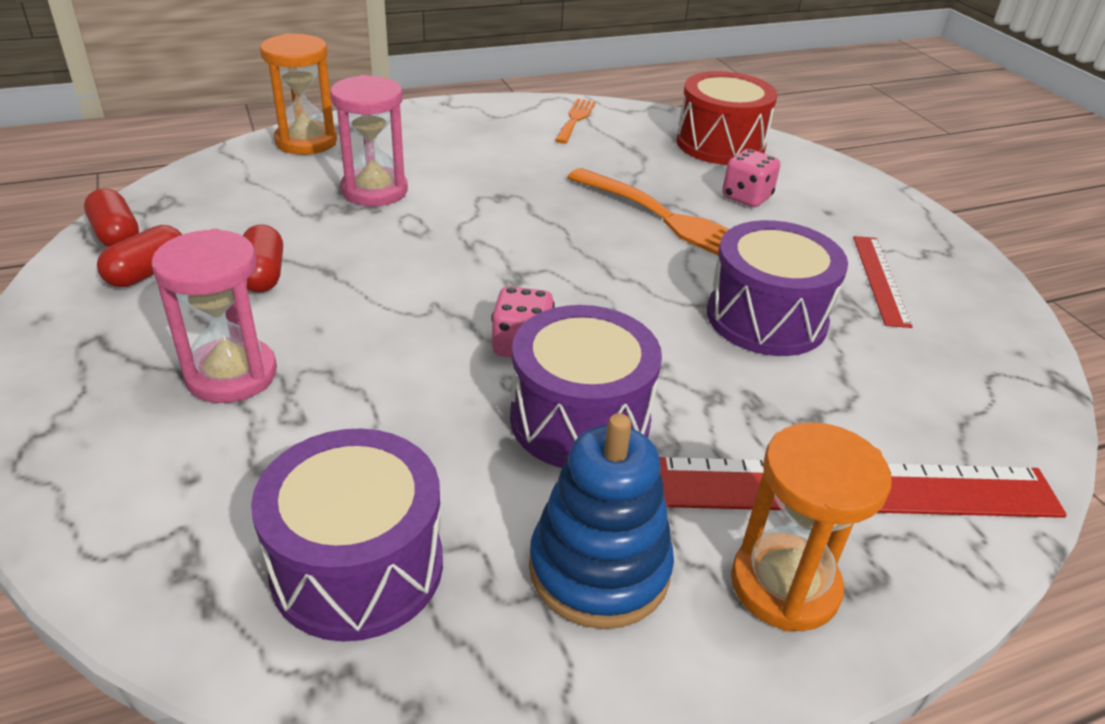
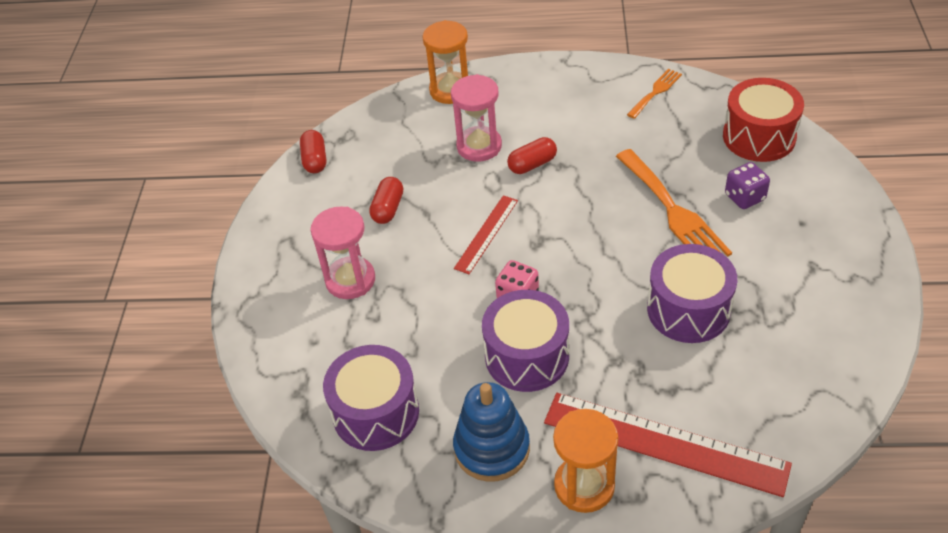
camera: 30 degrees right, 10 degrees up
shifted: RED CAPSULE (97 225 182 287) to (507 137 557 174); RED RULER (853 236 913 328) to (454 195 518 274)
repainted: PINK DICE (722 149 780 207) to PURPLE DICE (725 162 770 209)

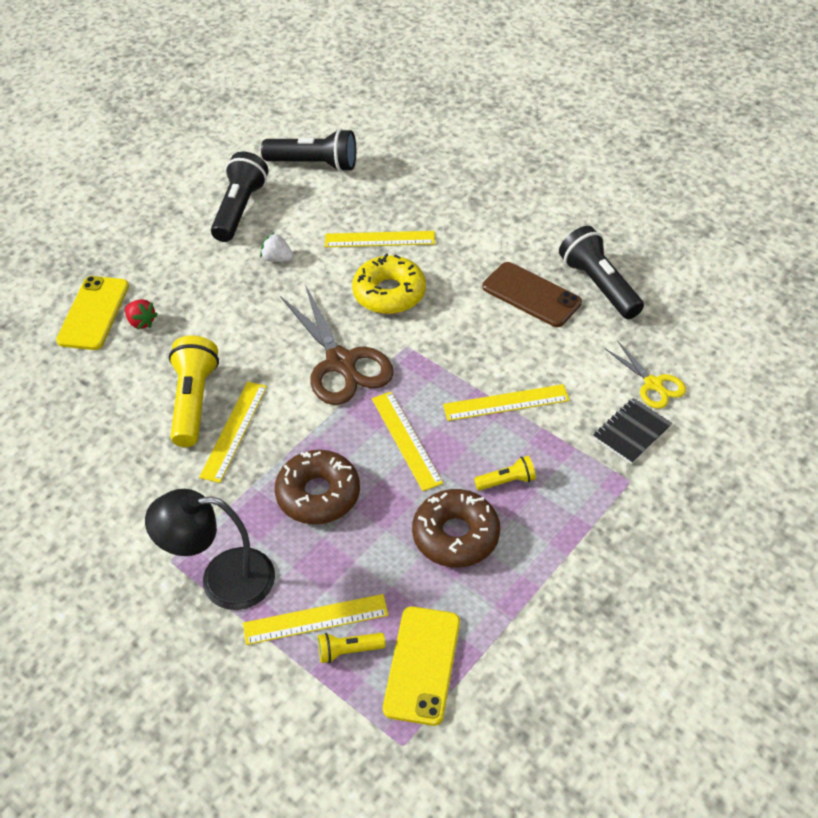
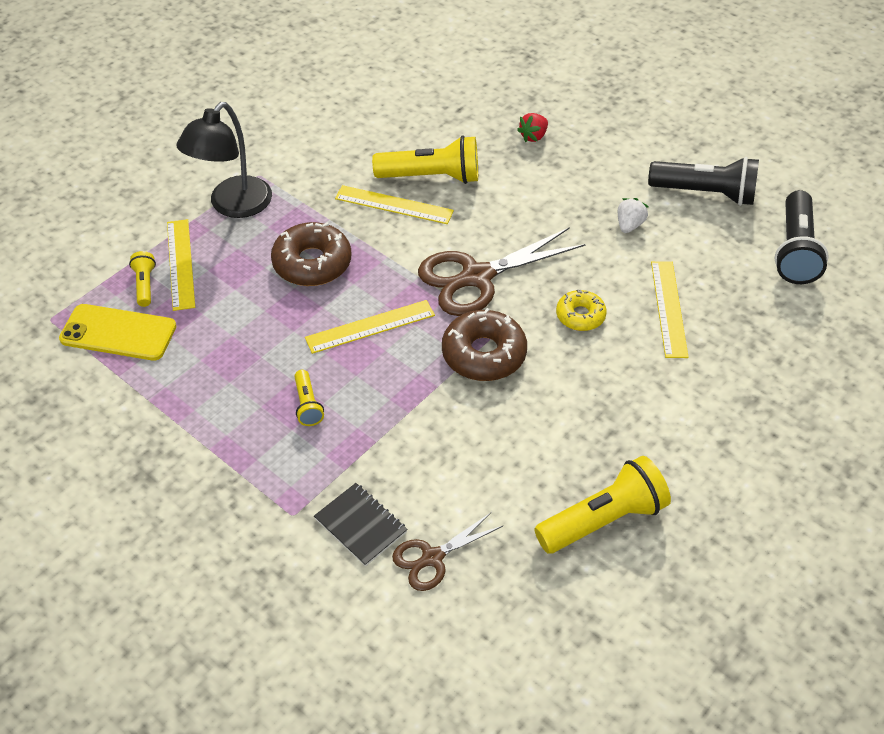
camera: 90 degrees right, 0 degrees up
gone: YELLOW PHONE (56 276 129 350); YELLOW RULER (443 384 569 421); BROWN PHONE (482 262 582 327)
shifted: BROWN DONUT (412 489 500 567) to (442 308 527 381)
repainted: BLACK FLASHLIGHT (559 226 644 319) to YELLOW FLASHLIGHT (534 456 671 553); YELLOW SCISSORS (605 341 686 409) to BROWN SCISSORS (392 512 503 591)
rotated: BLACK LAMP (145 489 275 610) = (176 102 272 218) 150 degrees counterclockwise
scaled: YELLOW DONUT (352 253 426 314) = (556 289 607 331) x0.60

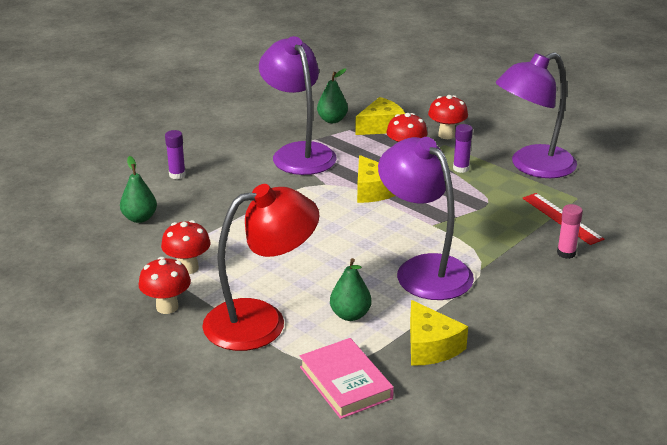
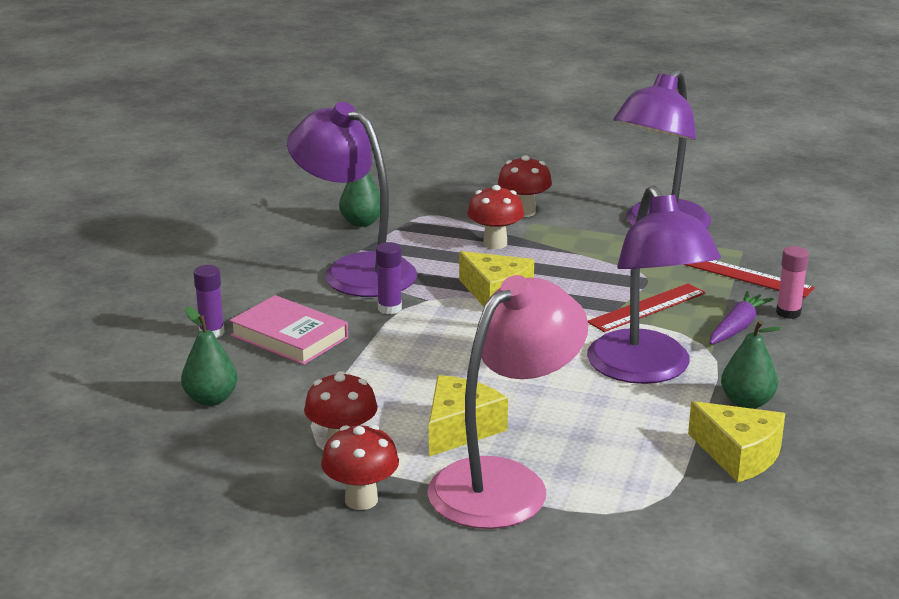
camera: 25 degrees left, 5 degrees down
new: RED RULER (588 283 706 332); PURPLE CARROT (710 291 774 344)
shifted: PINK BOOK (300 338 394 419) to (229 295 348 365); GREEN PEAR (330 258 372 321) to (721 320 782 409); YELLOW CHEESE (355 97 405 135) to (429 375 508 457); PURPLE GLUE STICK (453 124 473 173) to (376 242 402 314)
repainted: RED LAMP (203 184 320 351) to PINK LAMP (427 275 588 529)
rotated: PURPLE LAMP (378 137 474 300) = (587 186 721 384) 135 degrees counterclockwise

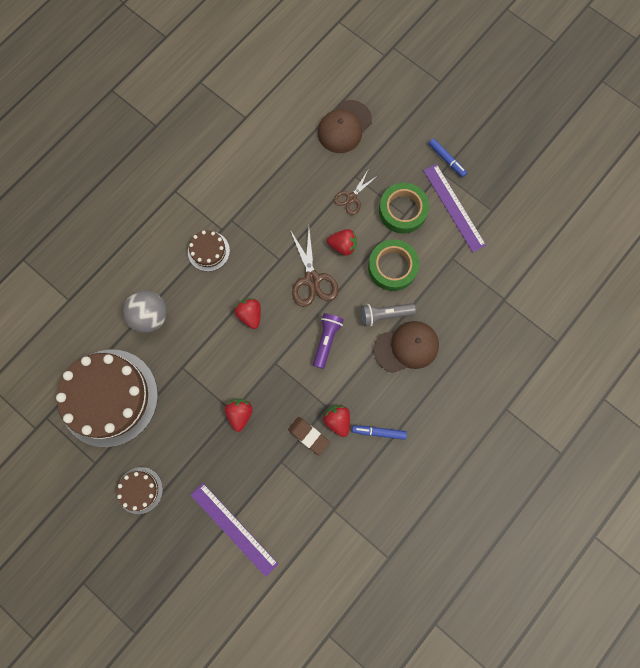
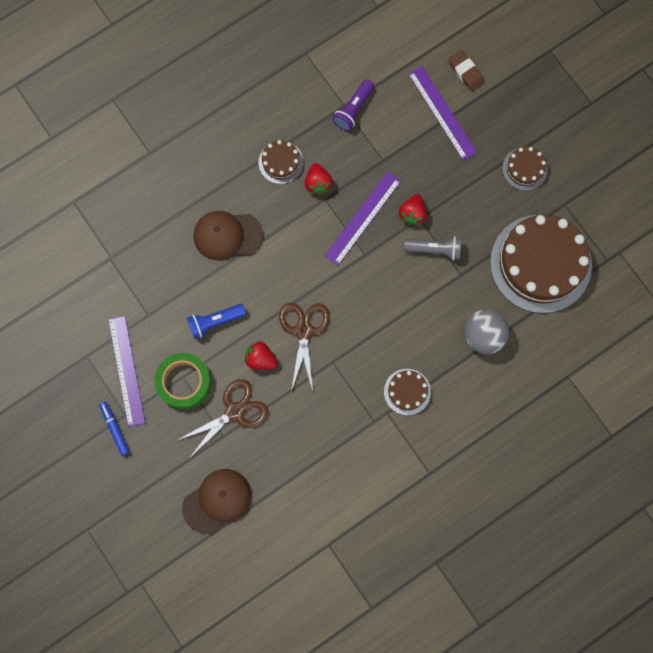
camera: 165 degrees left, 0 degrees up
gone: RED STRAWBERRY (234 298 261 329)
new: PURPLE RULER (324 172 401 265)
shifted: BROWN ERASER (288 417 330 455) to (448 50 485 92); PURPLE FLASHLIGHT (313 313 344 369) to (332 79 374 131); GREY FLASHLIGHT (361 303 416 326) to (404 236 461 260)
swapped: BLUE MARKER (352 425 407 440) to BROWN CAKE (259 140 304 184); GREEN TAPE (368 239 419 291) to BLUE FLASHLIGHT (187 304 246 339)
scaled: BROWN SCISSORS (334 170 377 215) = (176 379 269 457) x1.58

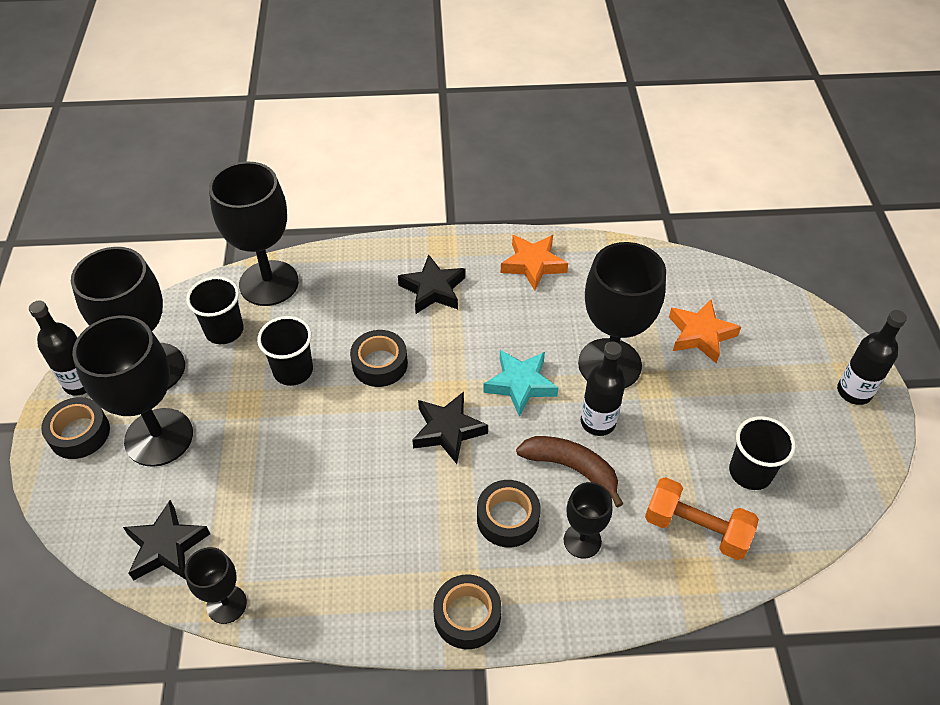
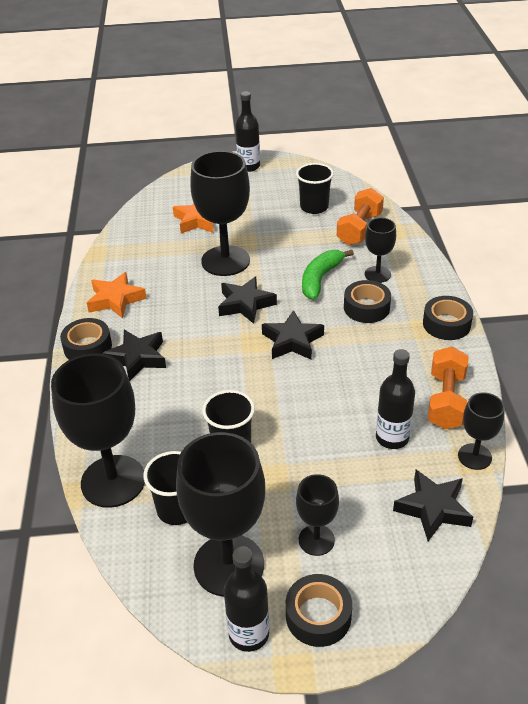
camera: 90 degrees left, 10 degrees down
new: ORANGE DUMBBELL (428 346 468 429)
shifted: BLACK TAPE (350 330 408 387) to (60 318 112 360); BLACK BOTTLE (581 341 626 436) to (376 349 415 449)
repainted: TURQUOISE STAR (483 350 558 417) to BLACK STAR (218 276 277 324); BROWN BANANA (516 436 623 508) to GREEN BANANA (302 250 354 300)
scaled: BLACK GOBLET (72 315 193 467) = (296 474 339 556) x0.52

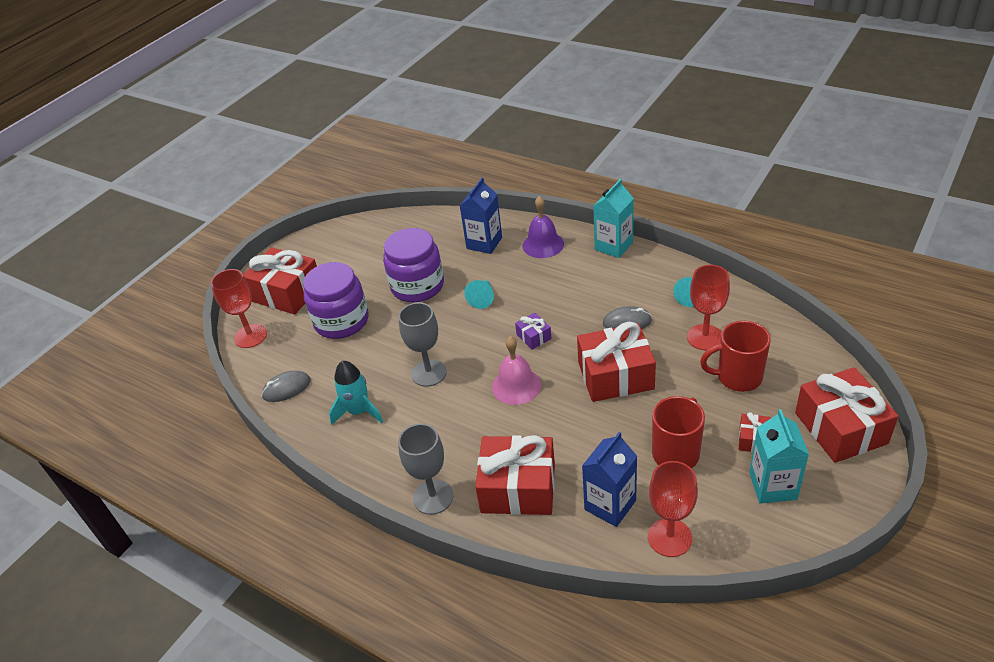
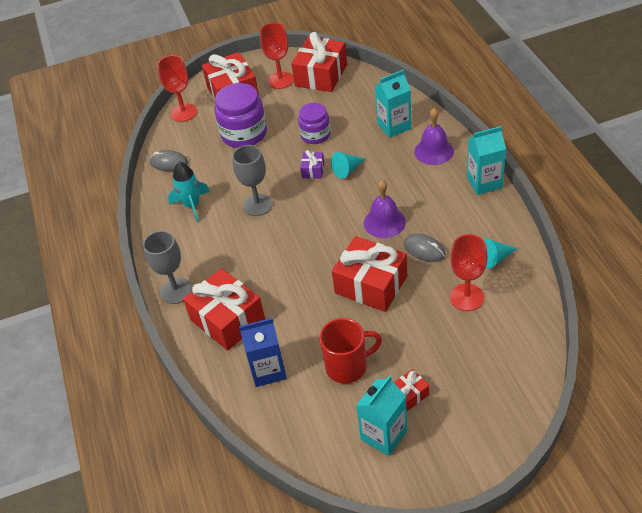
camera: 40 degrees right, 5 degrees up
gone: PINK BELL (492 336 541 405); RED MUG (700 321 771 392)
new: PURPLE BELL (364 180 406 238)
shifted: PURPLE GIFT (515 313 552 350) to (300 150 324 179); RED GOBLET (648 461 698 557) to (260 23 294 89); RED GIFT (795 367 898 463) to (292 32 347 92)
repainted: BLUE CARTON (460 177 502 254) to TURQUOISE CARTON (375 70 412 138)
scaled: PURPLE JAR (383 228 444 302) = (298 103 331 144) x0.64

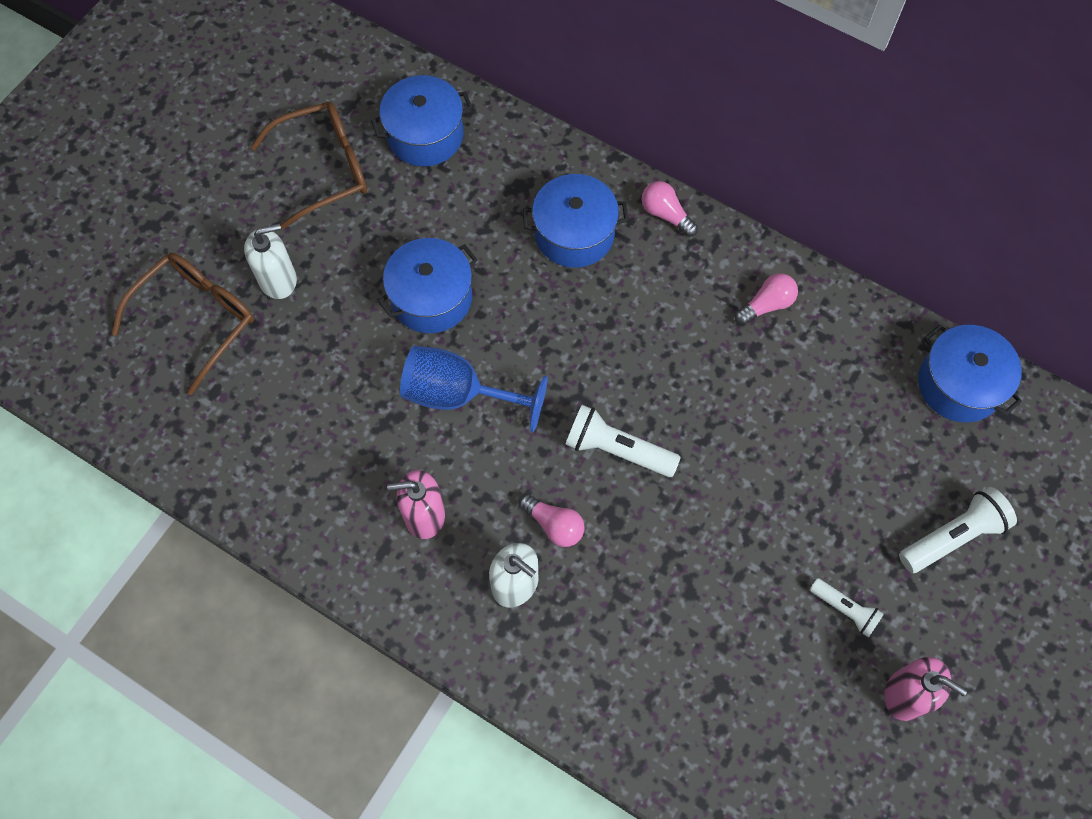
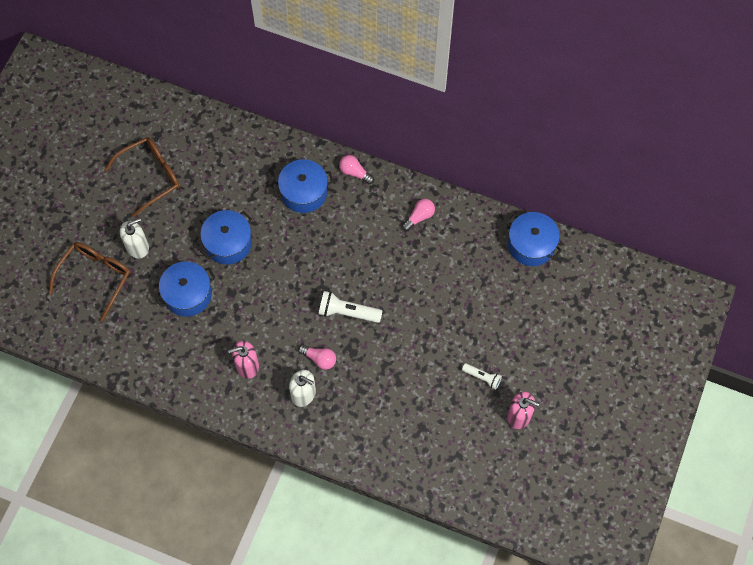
camera: 10 degrees left, 0 degrees up
gone: BLUE GOBLET (400 346 548 432); WHITE FLASHLIGHT (899 487 1017 573)
shifted: BLUE POT (371 75 473 167) to (155 262 215 317)

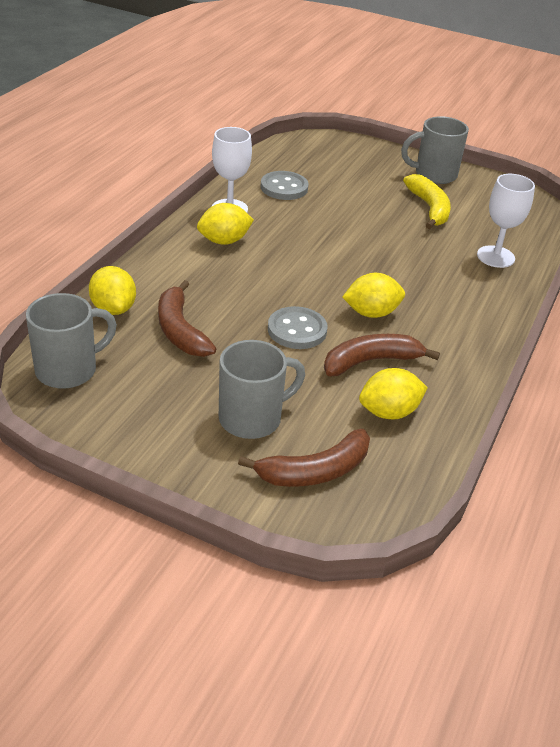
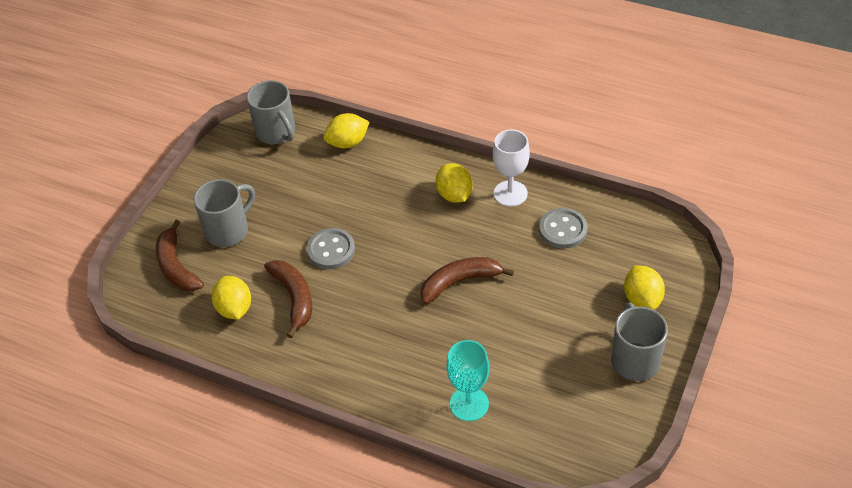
camera: 95 degrees right, 10 degrees up
gone: YELLOW BANANA (403 174 451 229)
shifted: BROWN BANANA (158 280 216 357) to (421 257 514 304); YELLOW LEMON (342 273 405 318) to (624 265 665 310)
repainted: WHITE GOBLET (477 174 535 268) to TURQUOISE GOBLET (446 340 489 421)
rotated: GREY MUG (219 340 305 439) = (193 179 255 247) 105 degrees counterclockwise

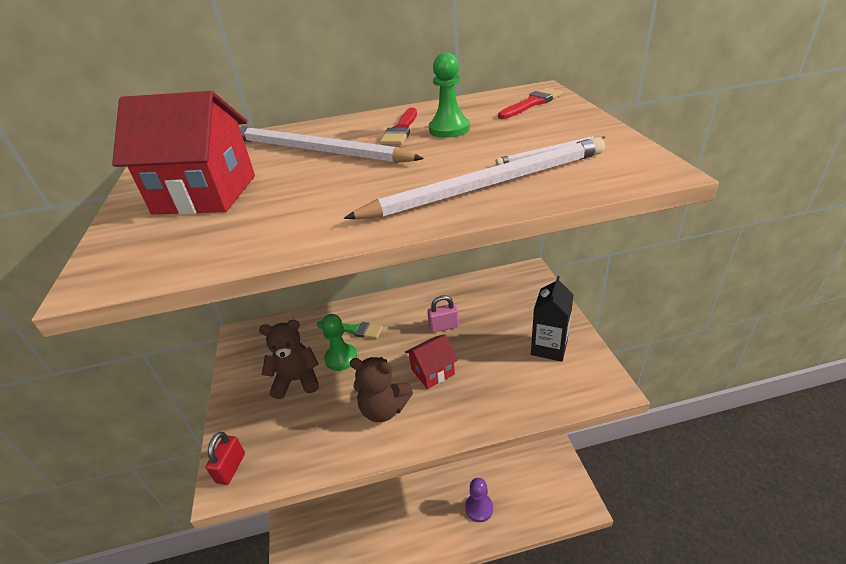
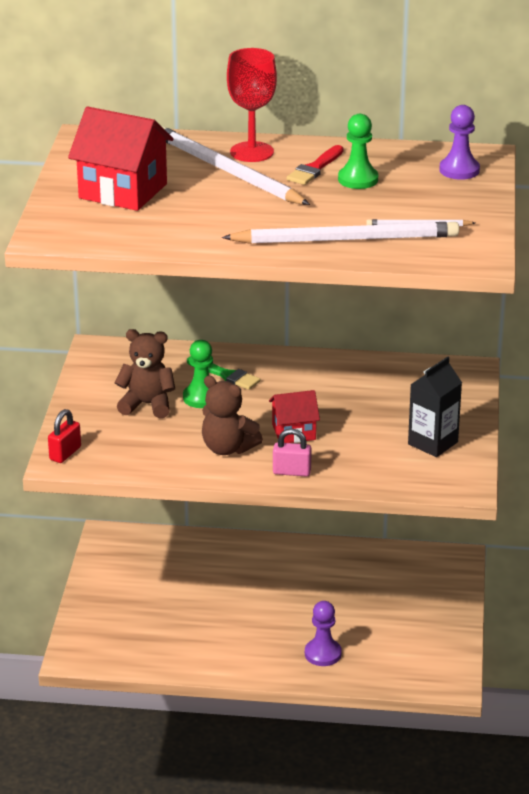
camera: 15 degrees right, 5 degrees down
new: RED GOBLET (227 48 277 162)
shifted: PINK PADLOCK (427 295 459 333) to (273 429 312 477)
swapped: RED BRUSH (498 88 563 119) to PURPLE PAWN (439 105 480 180)

